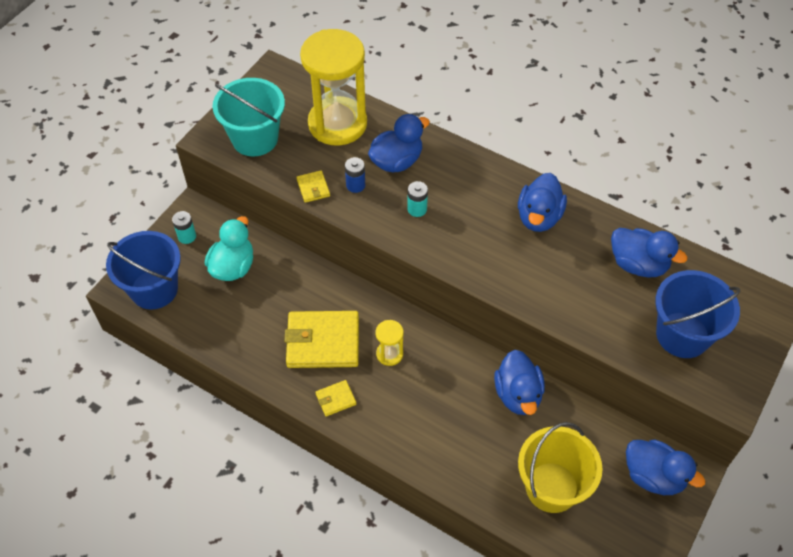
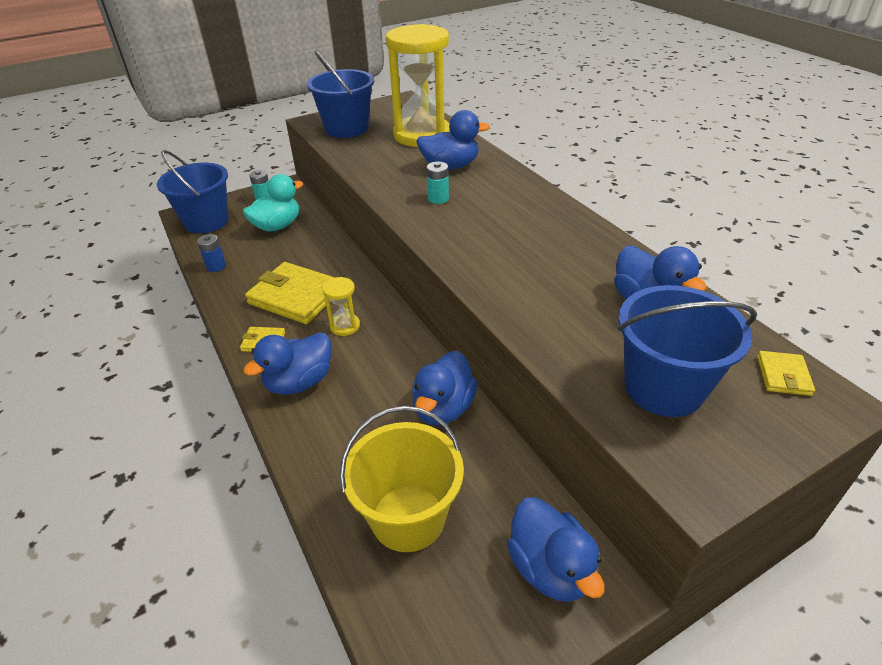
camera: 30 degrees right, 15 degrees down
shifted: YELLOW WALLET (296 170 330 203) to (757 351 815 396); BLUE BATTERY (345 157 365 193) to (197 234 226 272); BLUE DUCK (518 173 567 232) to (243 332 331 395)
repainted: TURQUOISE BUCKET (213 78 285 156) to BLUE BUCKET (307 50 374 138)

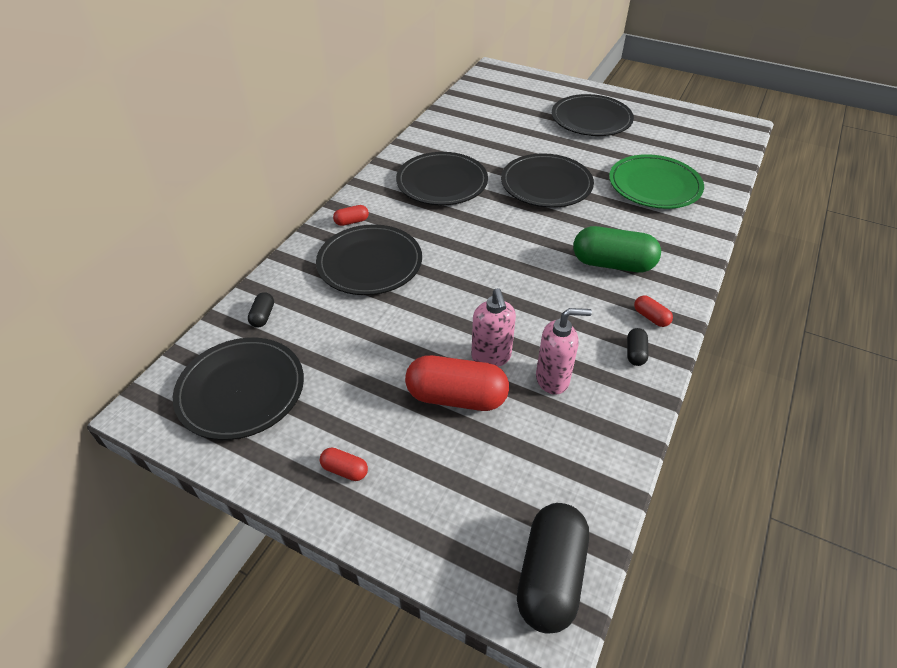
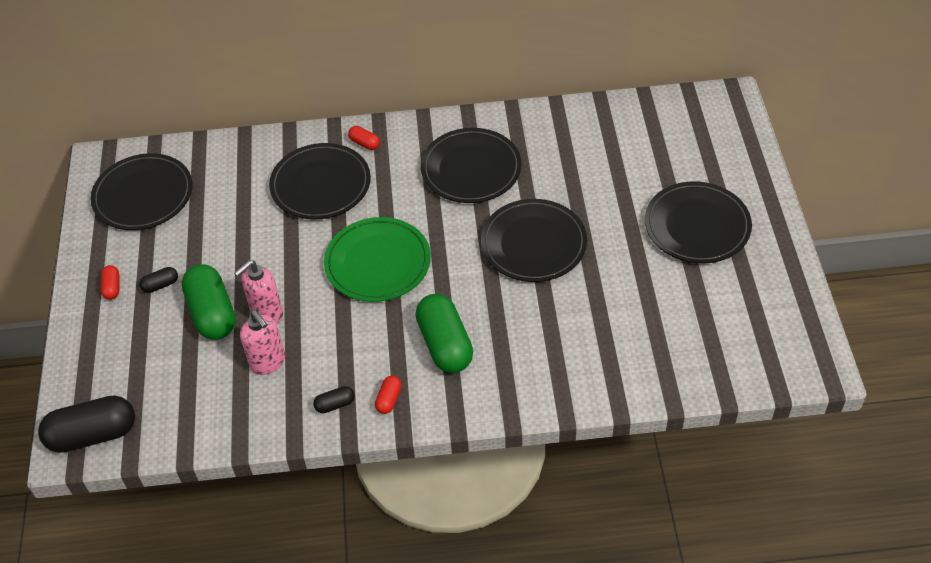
camera: 60 degrees right, 5 degrees up
shifted: BLACK CAPSULE (248 292 274 327) to (139 267 178 293); GREEN PLATE (609 154 704 209) to (324 217 431 302)
repainted: RED CAPSULE (405 355 509 411) to GREEN CAPSULE (182 264 236 340)

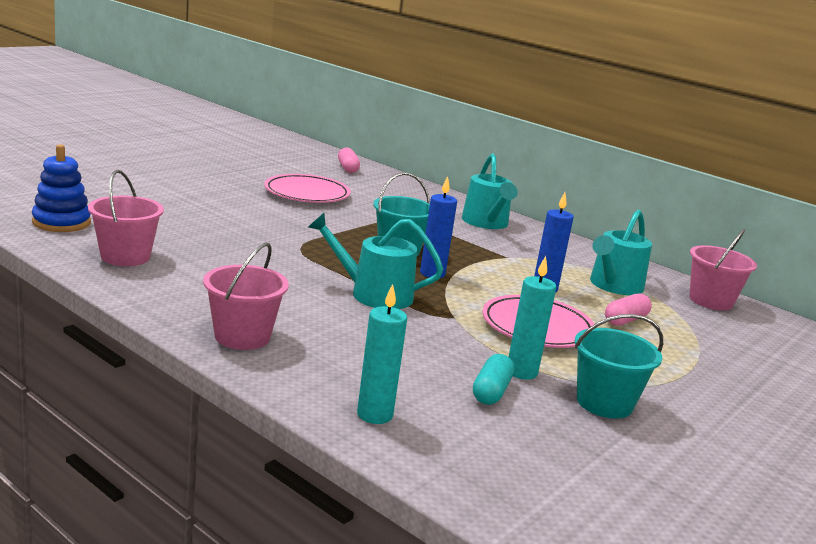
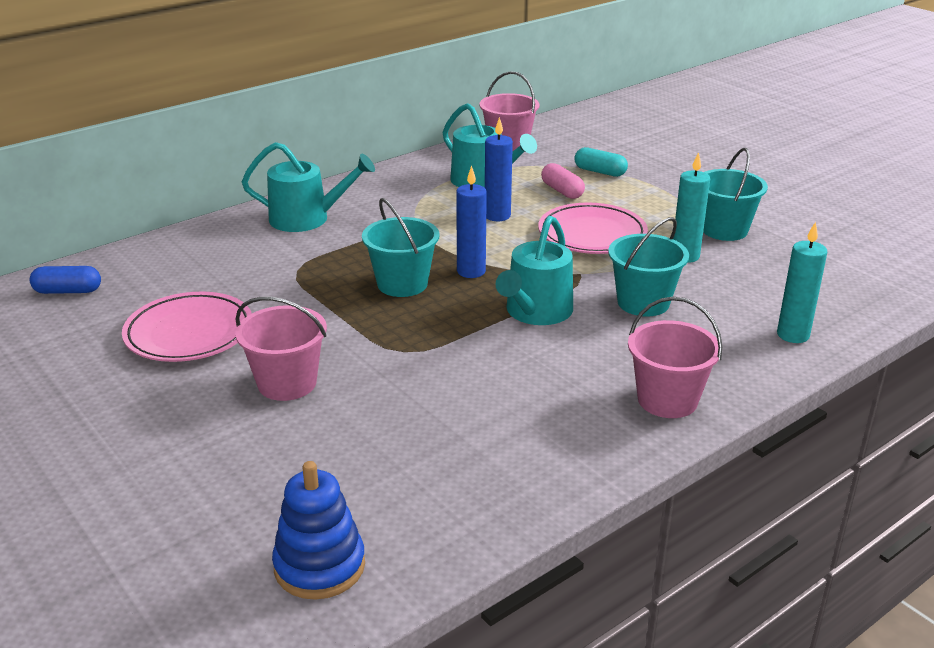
camera: 75 degrees left, 10 degrees up
new: TURQUOISE BUCKET (608 217 689 317)
shifted: PINK BUCKET (88 170 164 266) to (235 297 327 401); TURQUOISE CAPSULE (473 354 514 405) to (575 147 628 177)
repainted: PINK CAPSULE (338 148 360 173) to BLUE CAPSULE (30 266 101 294)

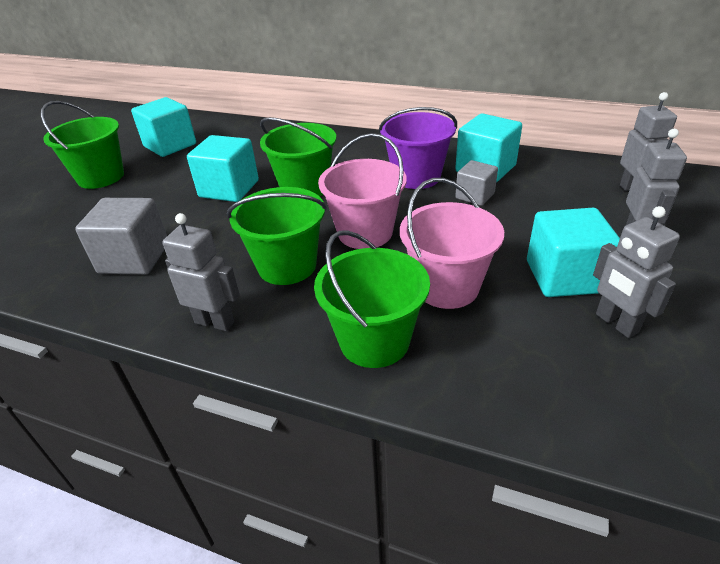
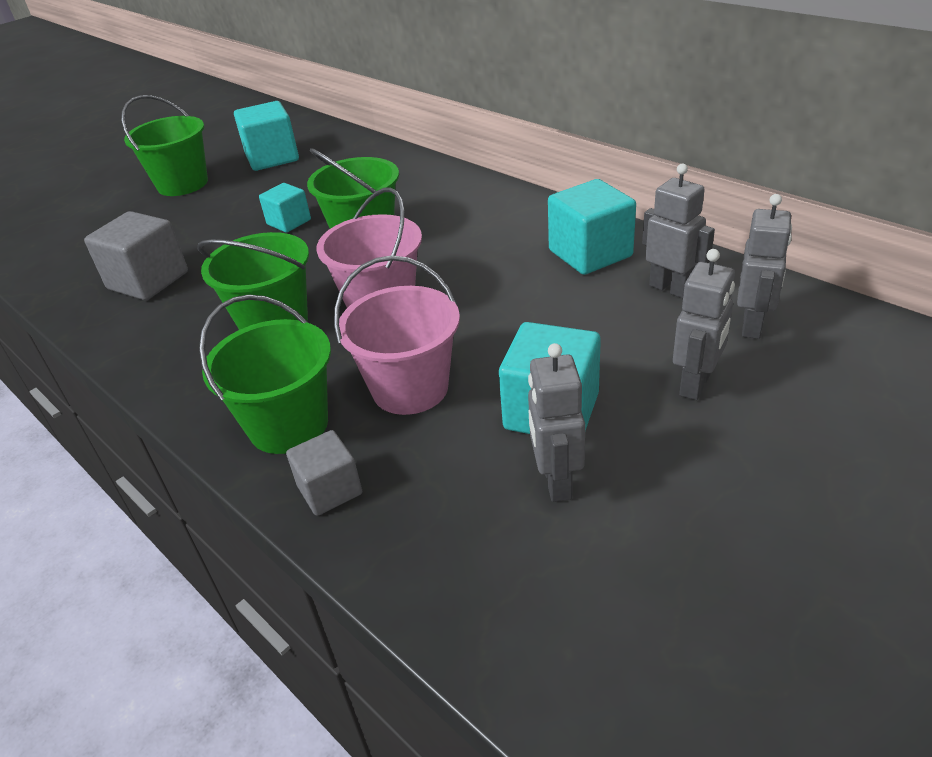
camera: 25 degrees right, 0 degrees up
gone: PURPLE BUCKET (379 107 457 189)
shifted: GREY ROBOT (162 213 240 331) to (642 163 715 299); GREY CUBE (455 160 498 206) to (286 430 362 516)
scaled: TURQUOISE CUBE (187 135 259 202) = (259 183 311 233) x0.61

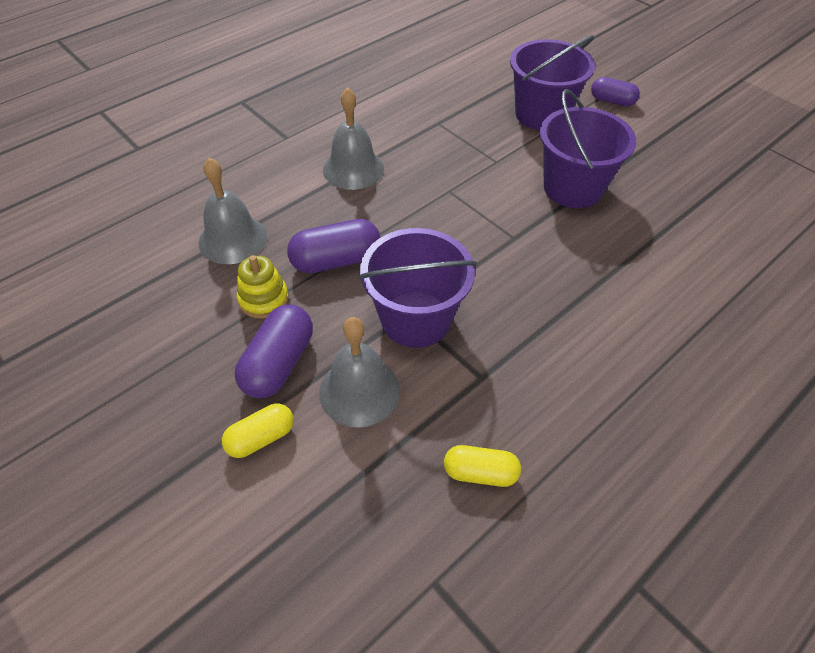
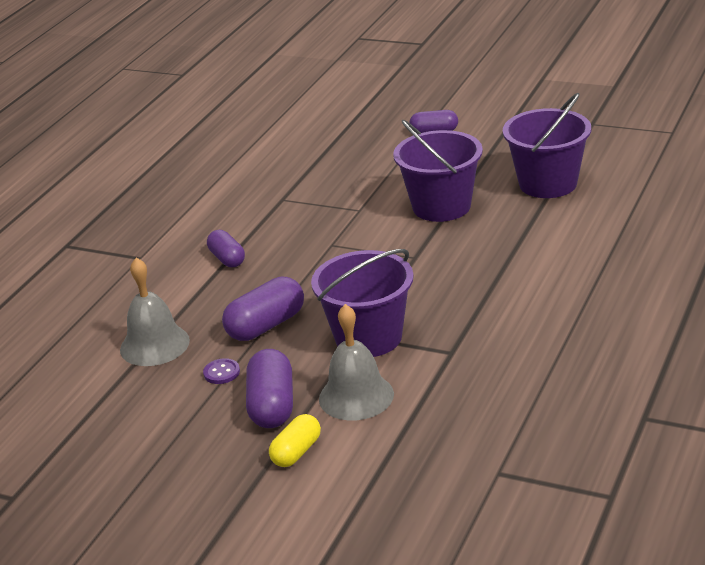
camera: 20 degrees left, 20 degrees down
gone: YELLOW CAPSULE (444 445 521 487)
shifted: PURPLE BUCKET (510 35 595 130) to (503 93 591 198)
swapped: YELLOW STACKING TOY (237 255 289 319) to PURPLE BUTTON (203 358 240 384); GREY BELL (323 87 384 190) to PURPLE CAPSULE (207 230 245 267)

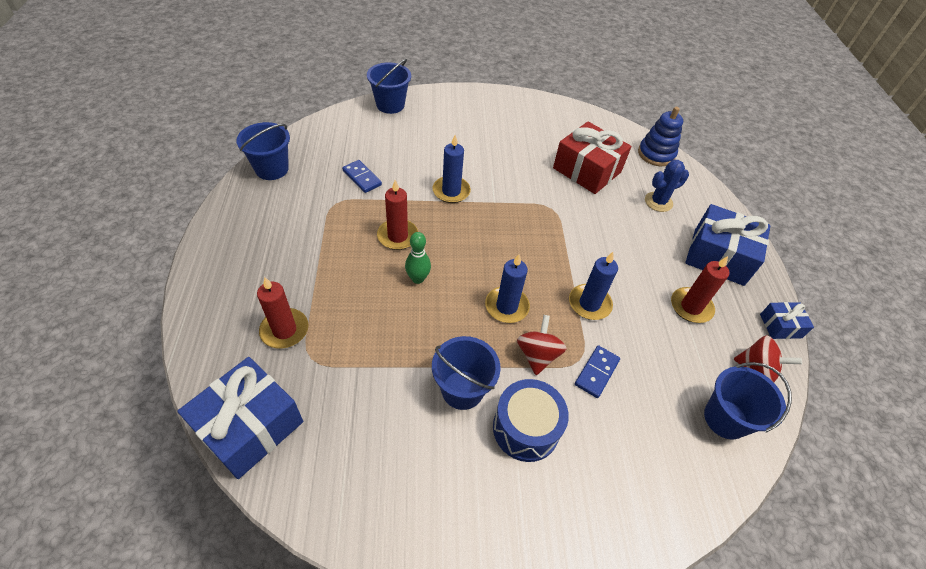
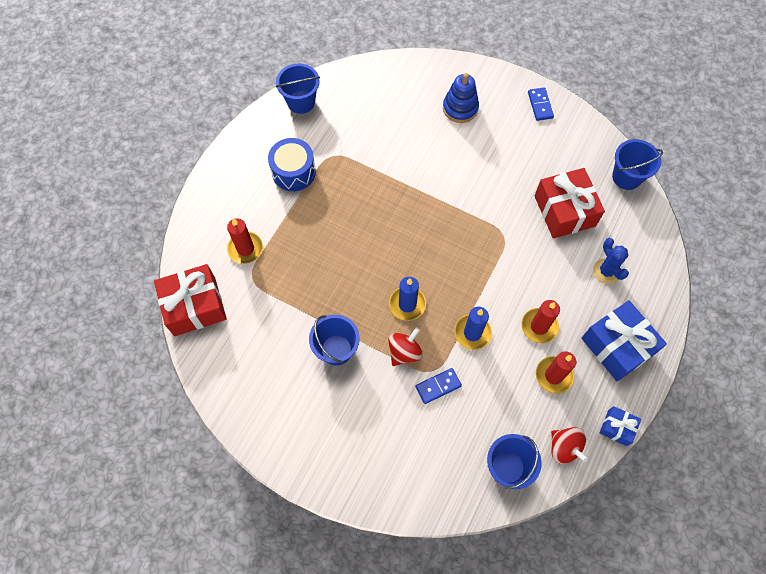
camera: 35 degrees right, 15 degrees up
gone: GREEN BOWLING PIN (405 232 431 284); BLUE CANDLE (433 135 471 203)
shifted: BLUE DOMINO (342 160 382 193) to (528 88 554 121); BLUE BUCKET (367 59 411 114) to (612 139 663 190); RED CANDLE (377 180 418 250) to (521 300 560 343); BLUE DRUM (493 379 569 462) to (268 138 316 191); BLUE STACKING TOY (638 107 683 166) to (443 73 479 123)
repainted: BLUE GIFT (177 357 303 479) to RED GIFT (154 264 227 336)
rotated: BLUE CACTUS (645 160 689 212) = (593 238 629 284) 60 degrees clockwise

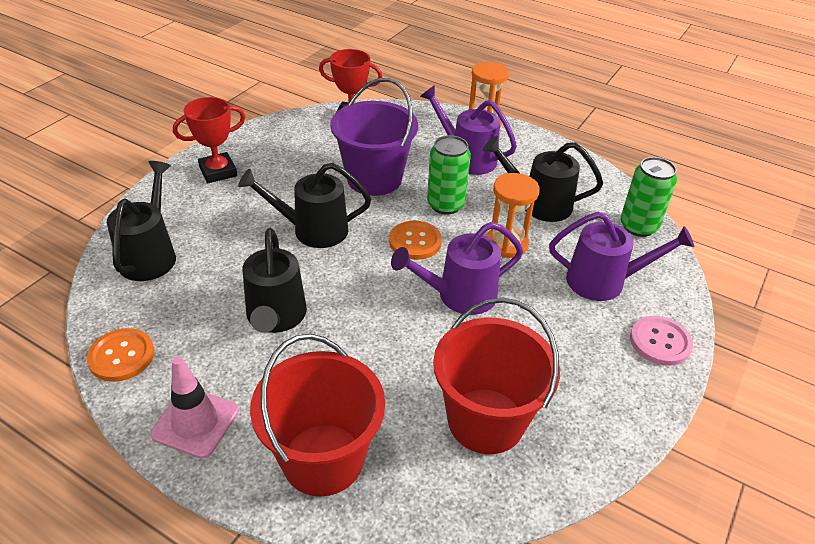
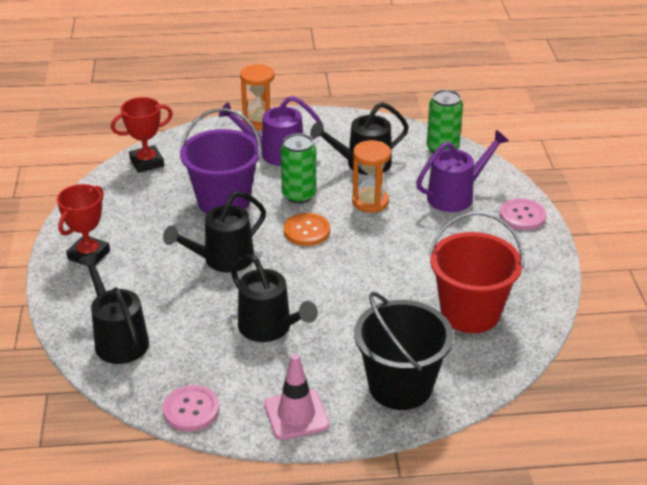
camera: 35 degrees left, 5 degrees down
gone: PURPLE WATERING CAN (391 222 523 315)
repainted: ORANGE BUTTON (87 328 154 382) to PINK BUTTON (163 385 220 431); RED BUCKET (250 334 385 497) to BLACK BUCKET (354 292 454 410)

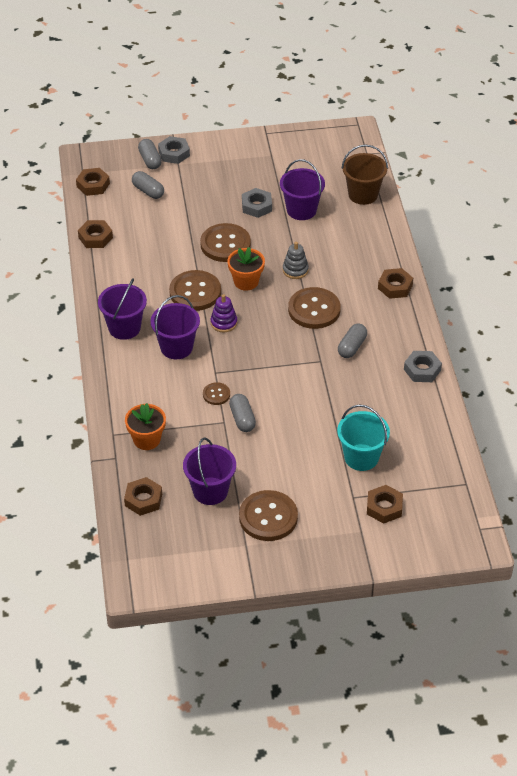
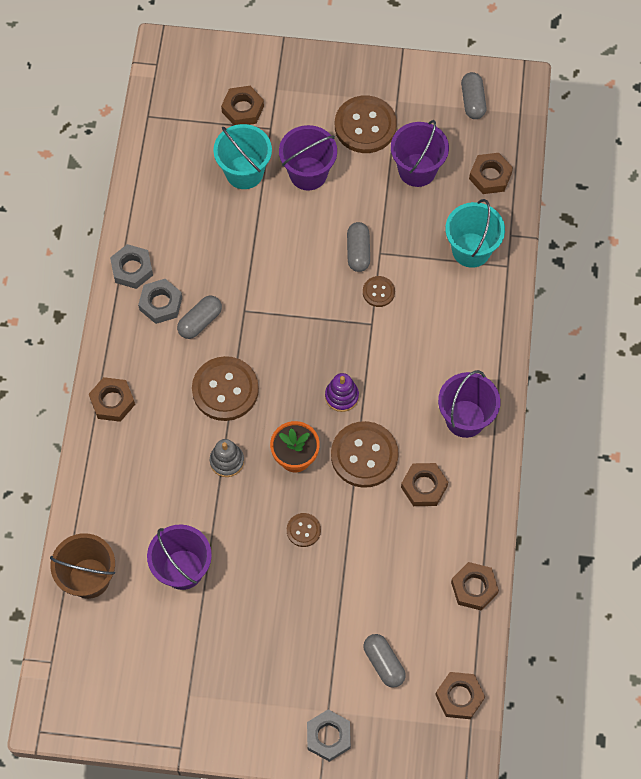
camera: 165 degrees left, 20 degrees up
new: BROWN NUT (401 463 448 506)
shifted: GREY CAPSULE (138 139 162 169) to (461 72 486 119); PURPLE BUCKET (151 295 200 359) to (279 125 337 191); GREY NUT (242 188 272 218) to (138 279 182 324)
swapped: ORANGE FLOWER POT (125 403 166 450) to TURQUOISE BUCKET (445 199 505 268)
scaled: BROWN BUTTON (200 223 251 262) = (287 513 321 547) x0.50

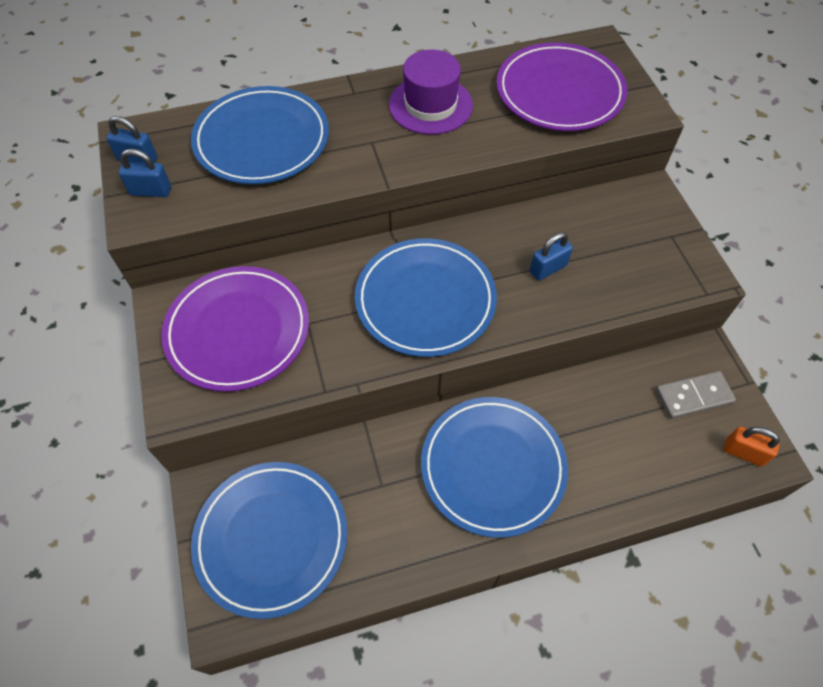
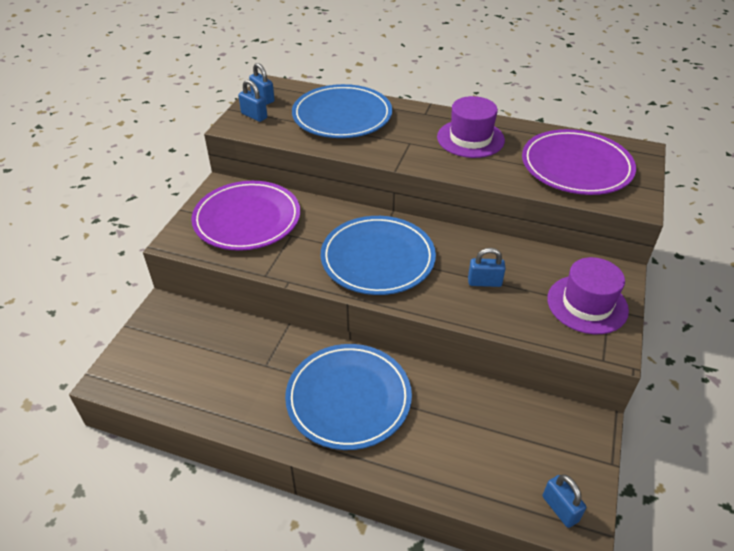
camera: 35 degrees right, 15 degrees down
gone: BLUE PLATE (191 462 347 619); GREY DOMINO (656 371 736 419)
new: PURPLE HAT (547 257 629 334)
repainted: ORANGE PADLOCK (724 427 780 467) to BLUE PADLOCK (543 474 586 528)

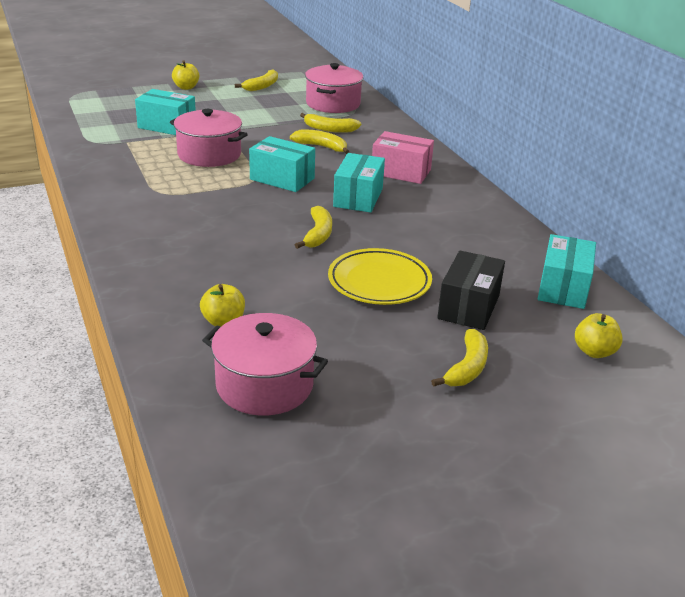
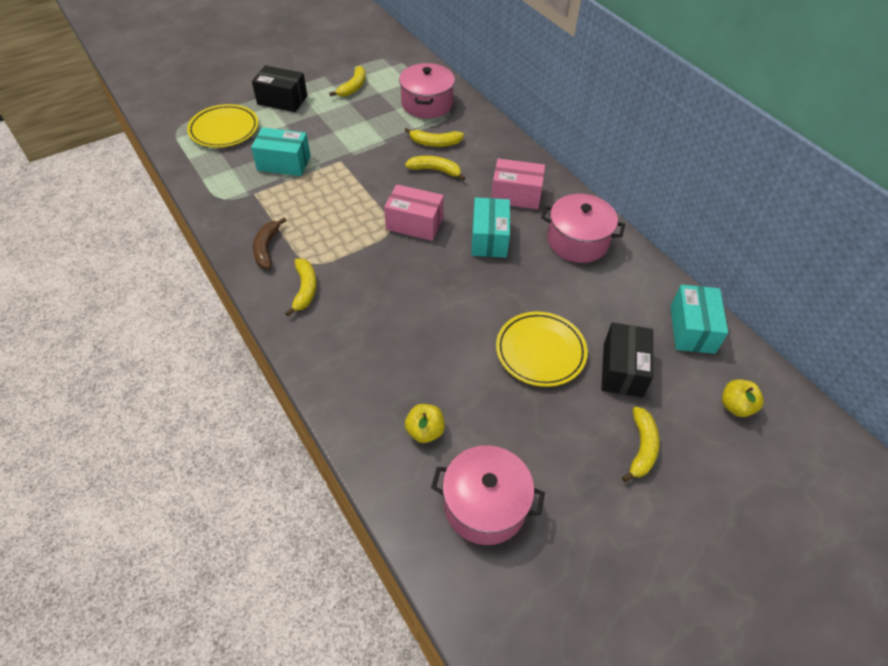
camera: 10 degrees left, 20 degrees up
new: YELLOW PLATE (187 104 259 148); BROWN BANANA (253 217 286 269)
shifted: PINK POT (170 109 248 167) to (541 194 625 263); YELLOW BANANA (295 206 332 249) to (285 259 317 316)
swapped: YELLOW APPLE (172 60 199 90) to BLACK BOX (252 65 307 112)
repainted: TURQUOISE BOX (249 136 315 192) to PINK BOX (384 184 444 241)

